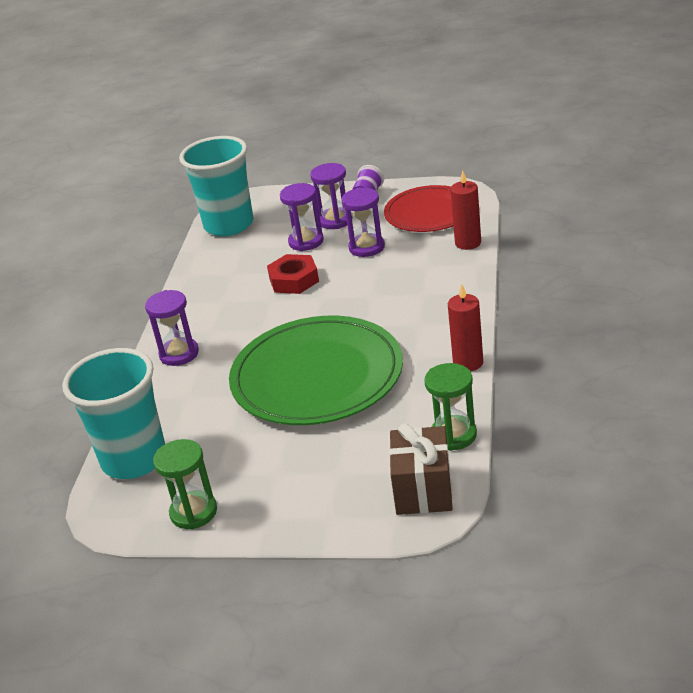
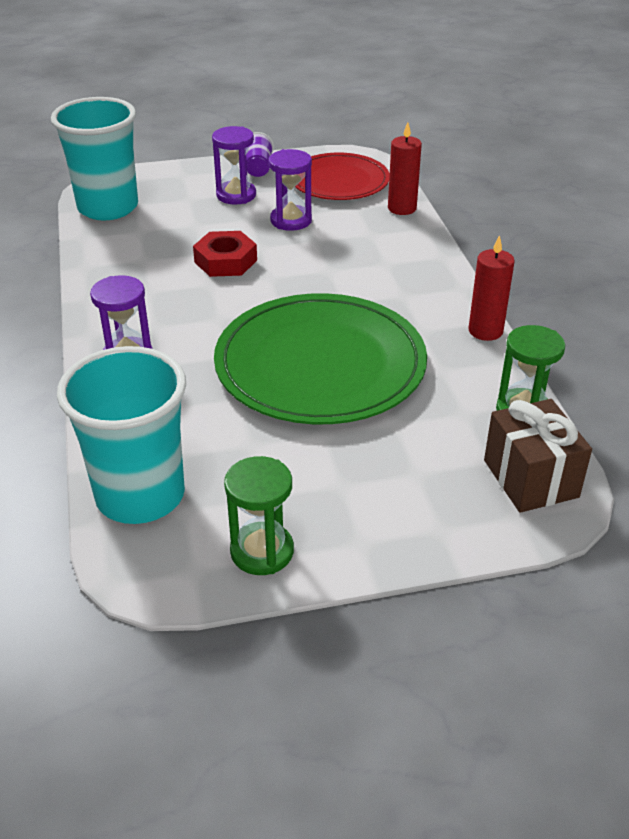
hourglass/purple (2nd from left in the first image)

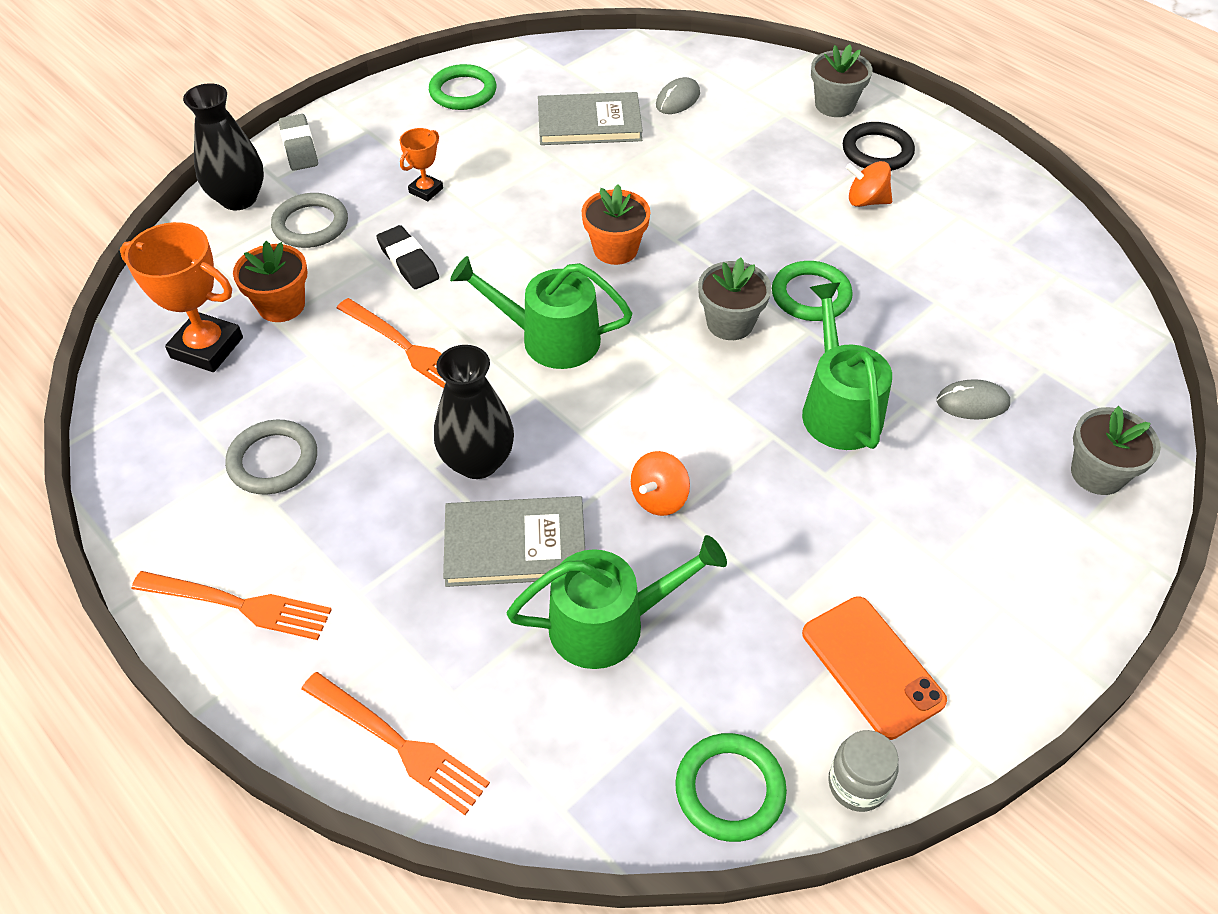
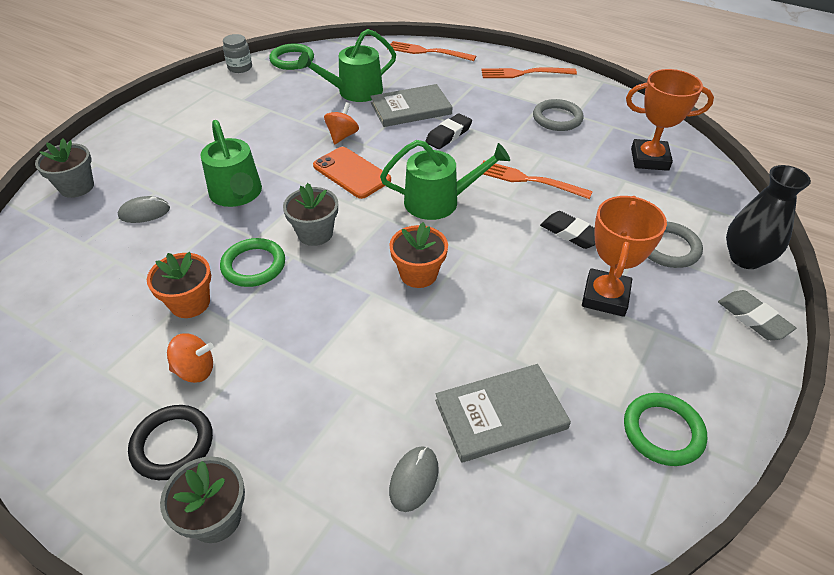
trophy/orange (1st from left)
flower pot/orange (1st from left)
eraser/black (1st from left)
phone/orange

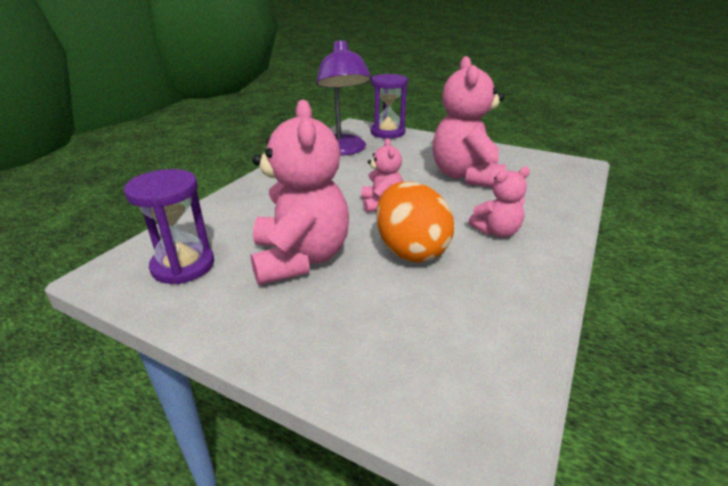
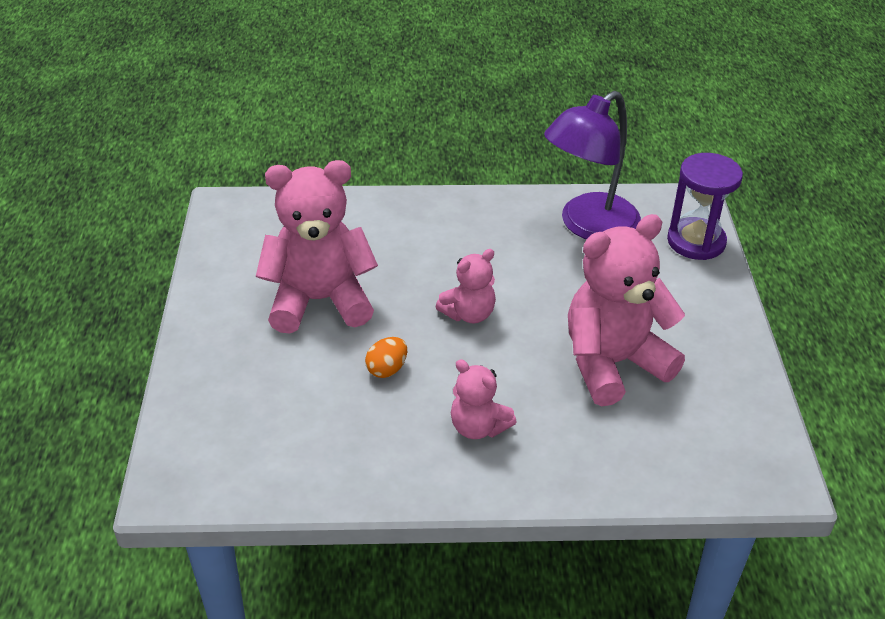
teddy bear/pink (1st from left)
hourglass/purple (1st from left in the first image)
egg/orange

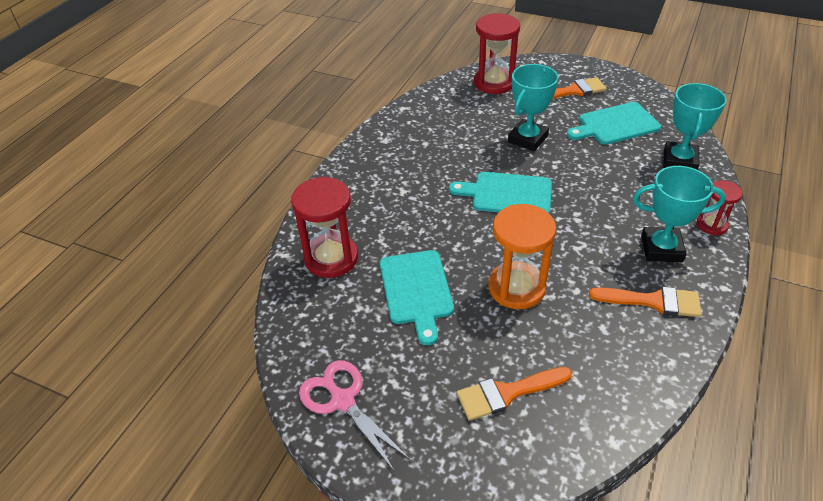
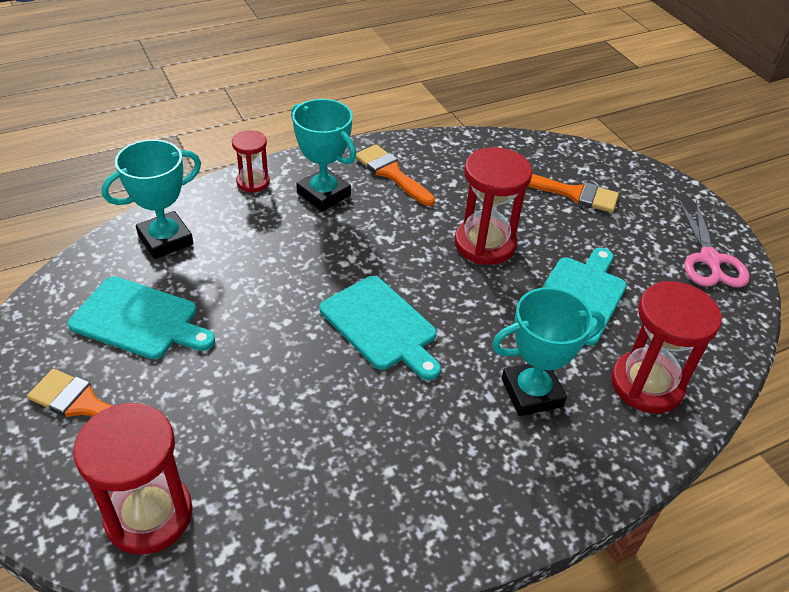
trophy/turquoise (3rd from left)
hourglass/red (3rd from left)

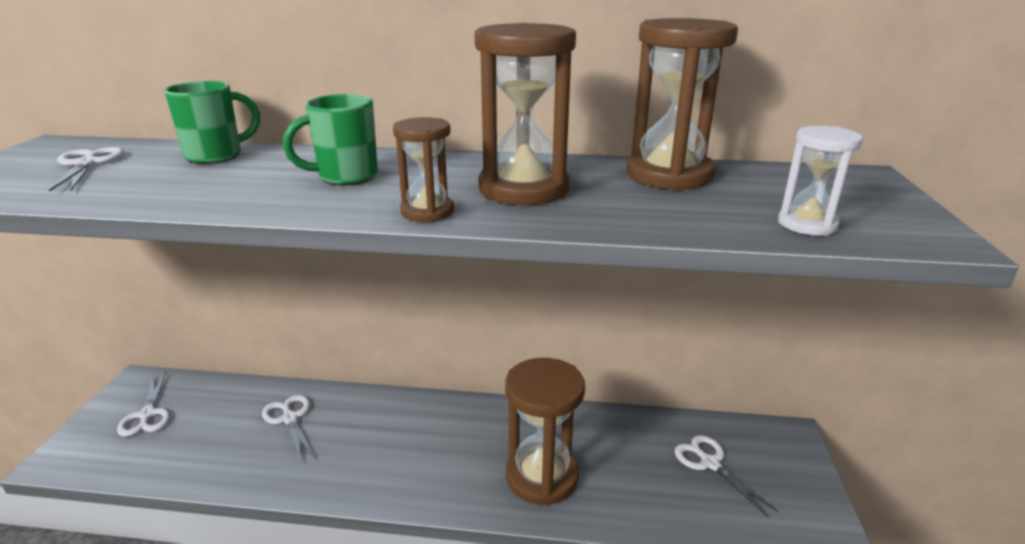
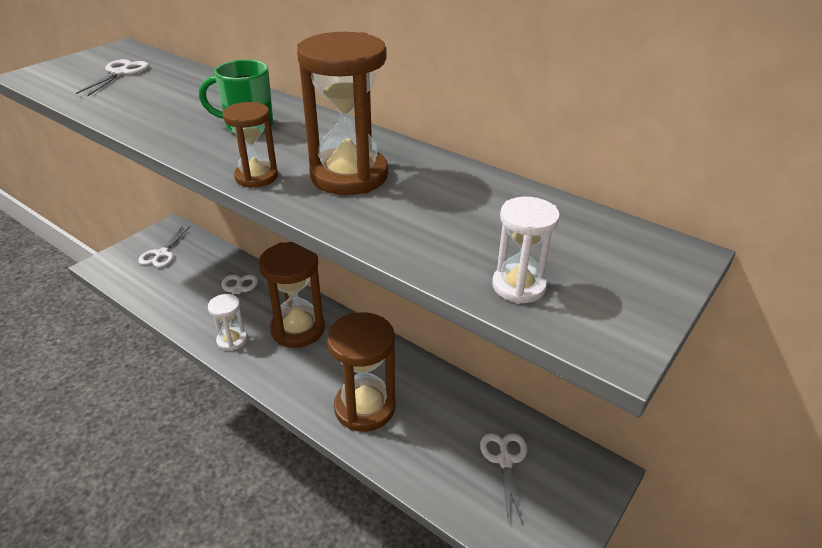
hourglass/brown (2nd from left)
mug/green (1st from left in the first image)
hourglass/white (1st from left)

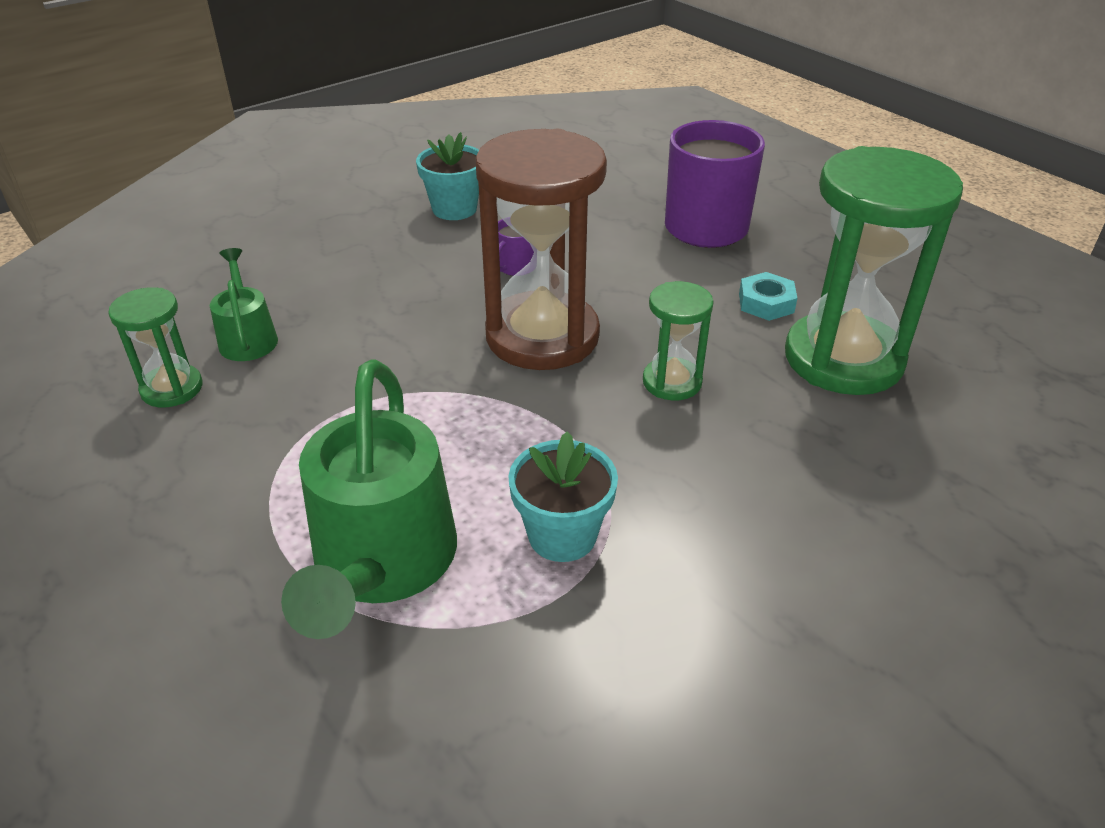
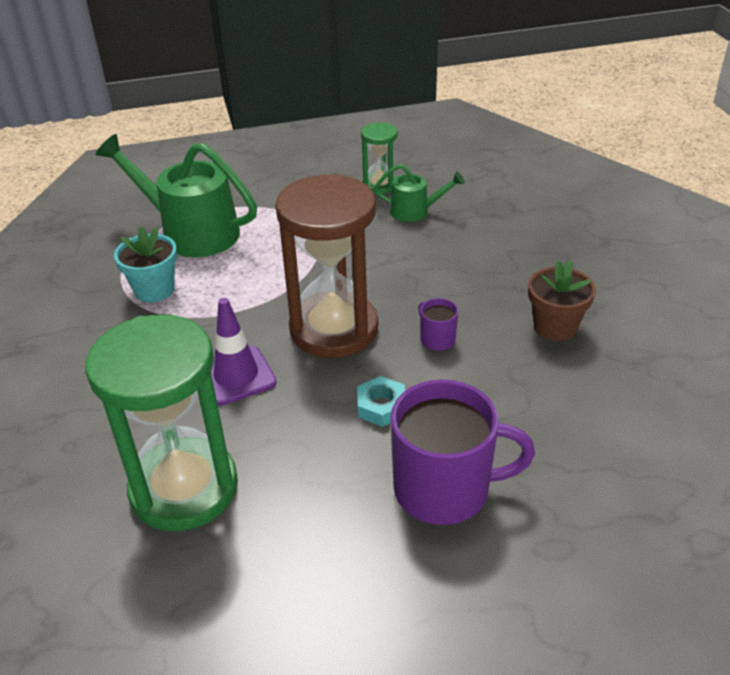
flower pot/brown
nut/turquoise
traffic cone/purple

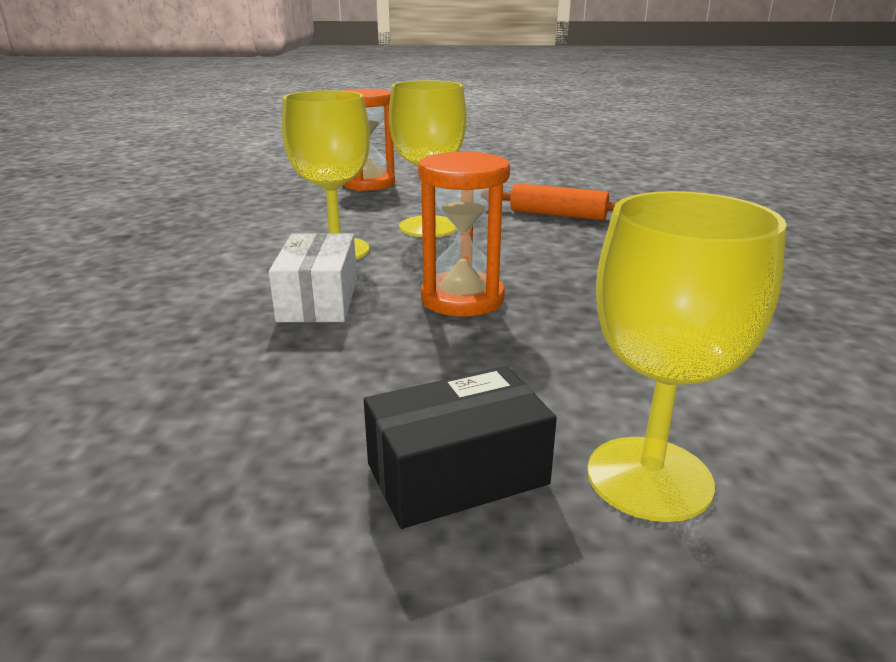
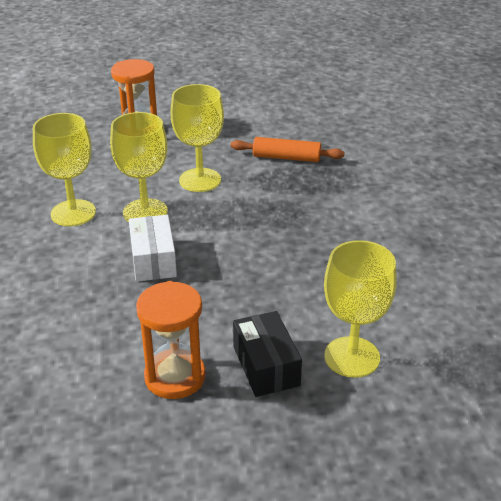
hourglass/orange (2nd from left)
box/black
goblet/yellow (1st from left)

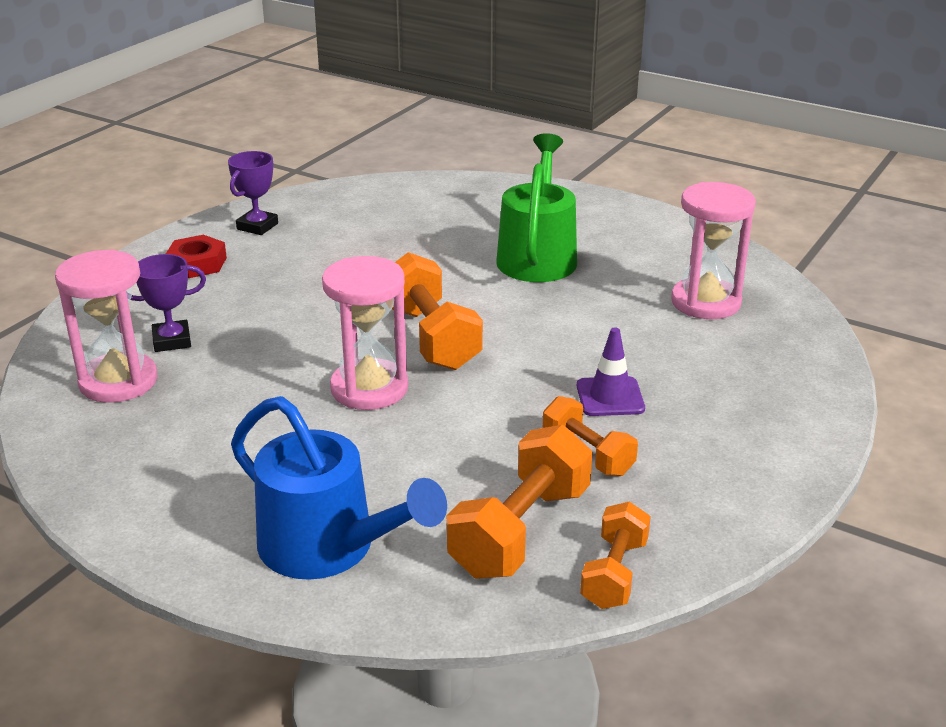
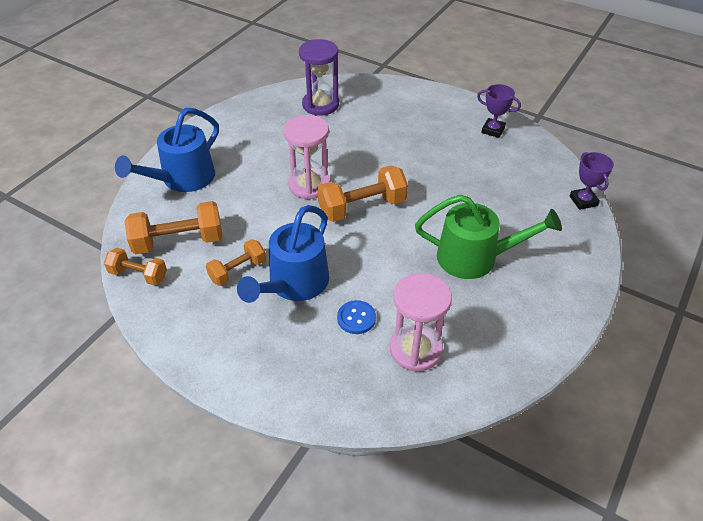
nut/red
hourglass/purple
trophy/purple (2nd from left)
watering can/blue (2nd from left)
dumbbell/orange (2nd from left)
button/blue

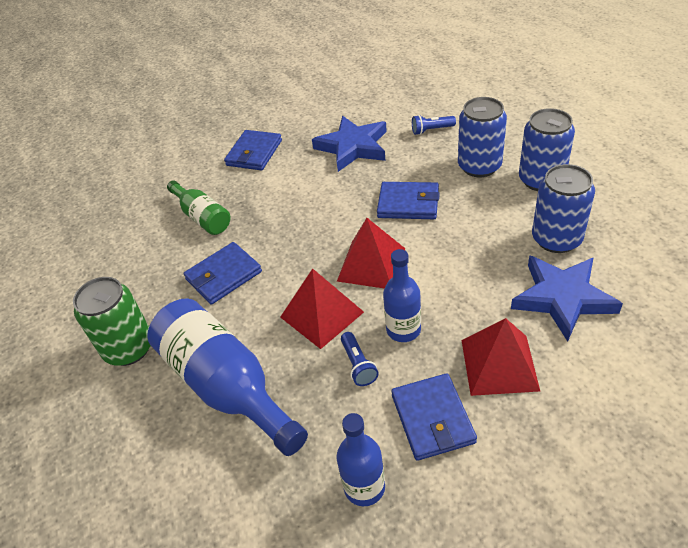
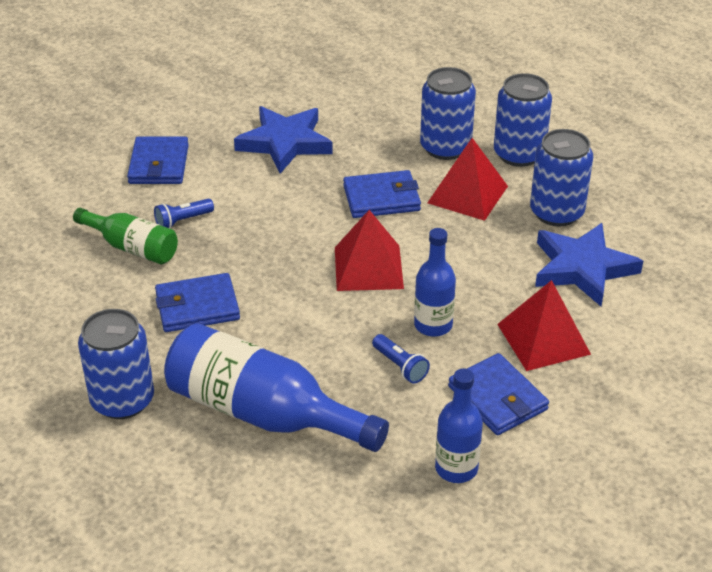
flashlight/blue (1st from left)
wallet/blue (2nd from left)
pyramid/red (2nd from left)
can/blue (1st from left)

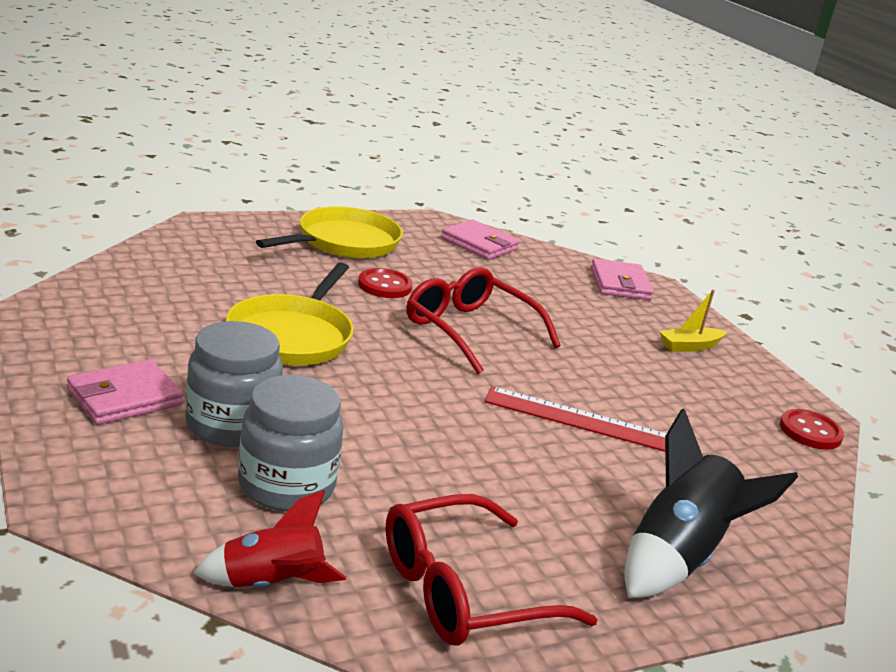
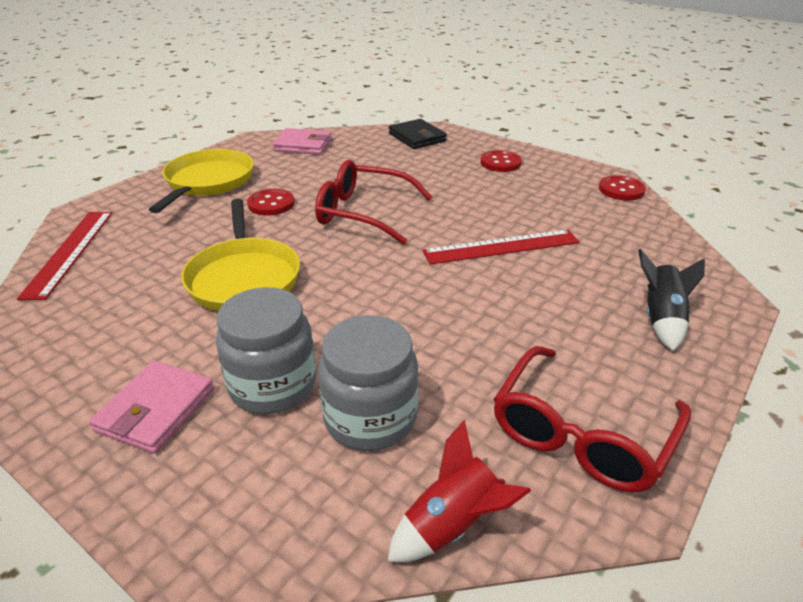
wallet/black
button/red (2nd from left)
rocket/black
ruler/red (1st from left)

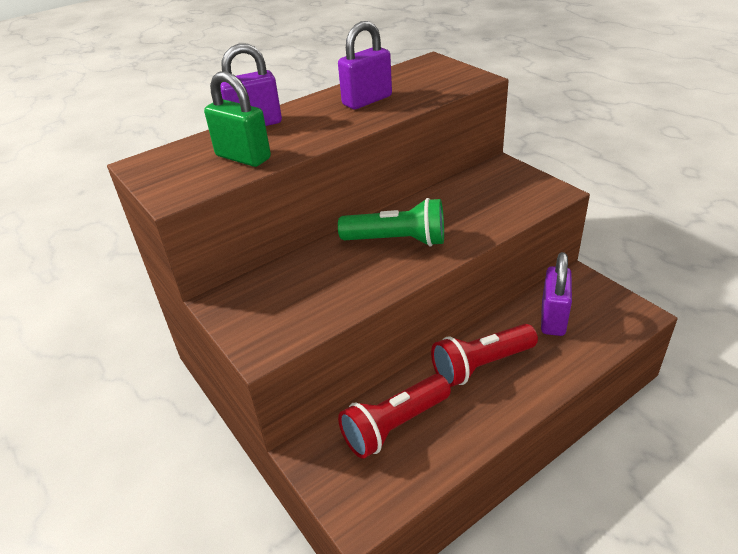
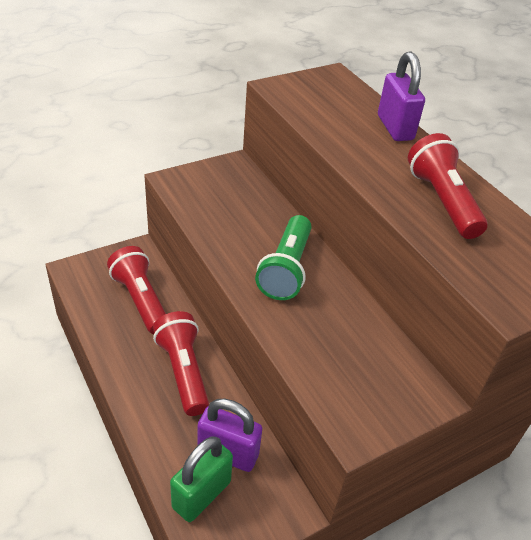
flashlight/red (3rd from left)
padlock/green

